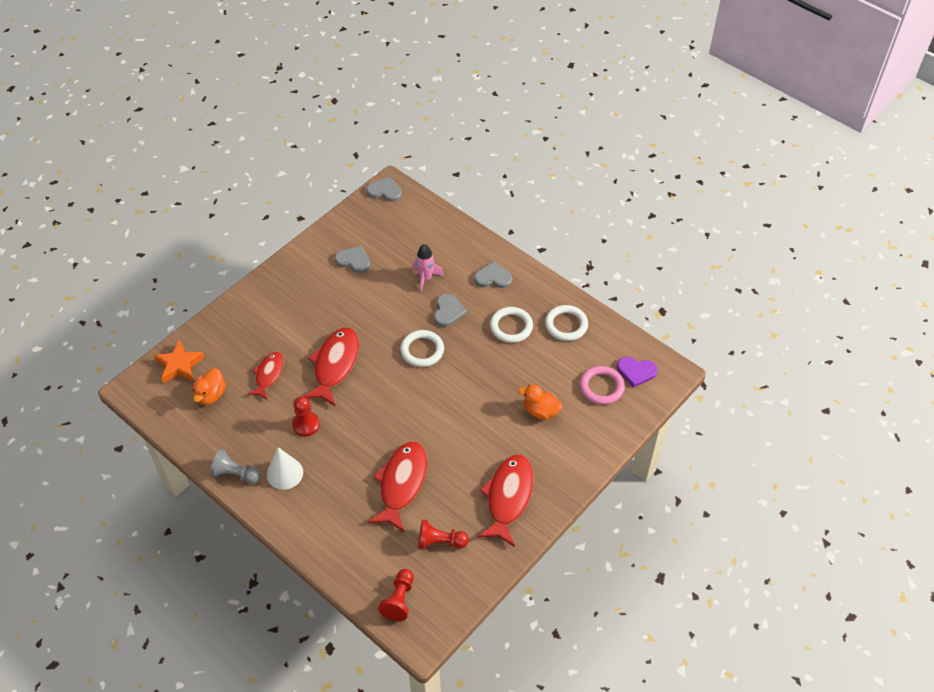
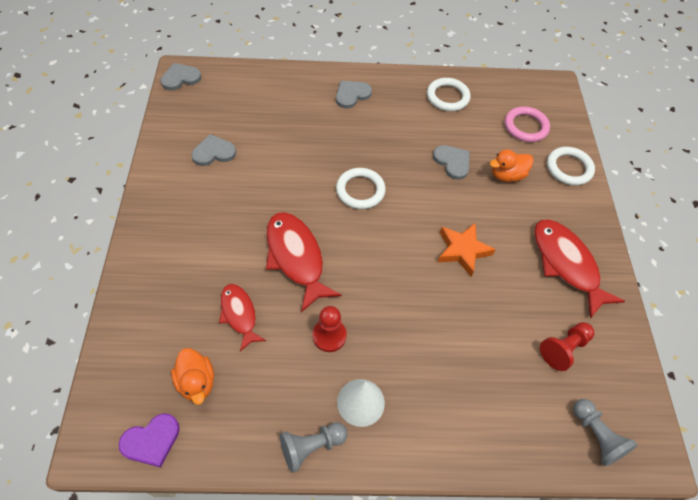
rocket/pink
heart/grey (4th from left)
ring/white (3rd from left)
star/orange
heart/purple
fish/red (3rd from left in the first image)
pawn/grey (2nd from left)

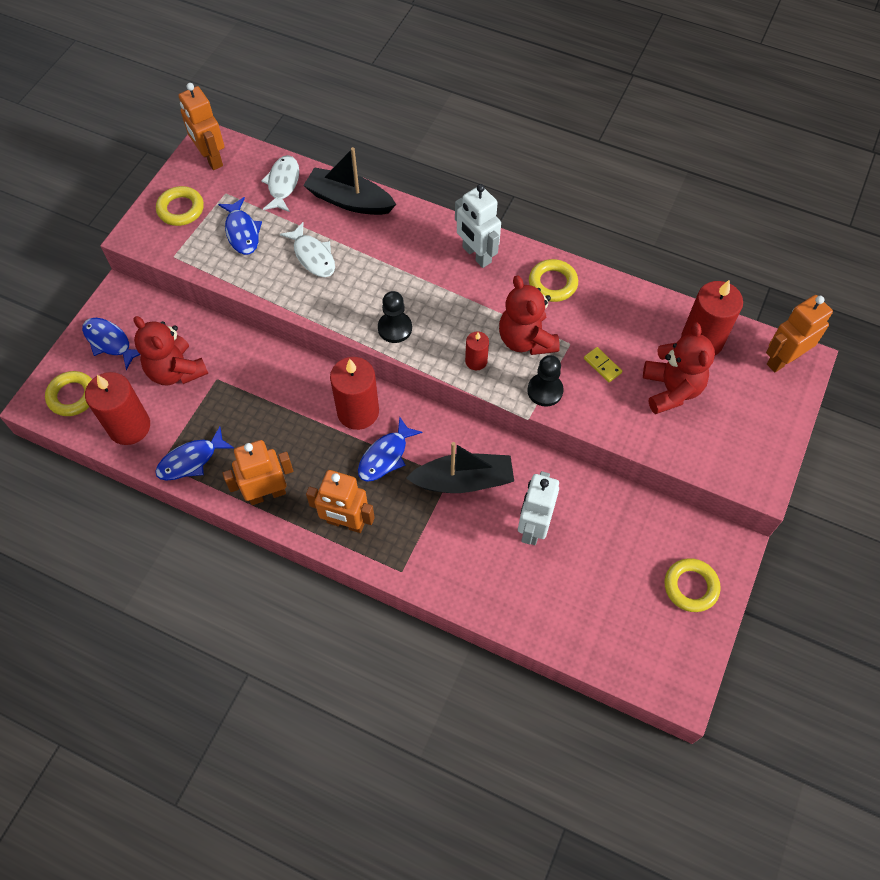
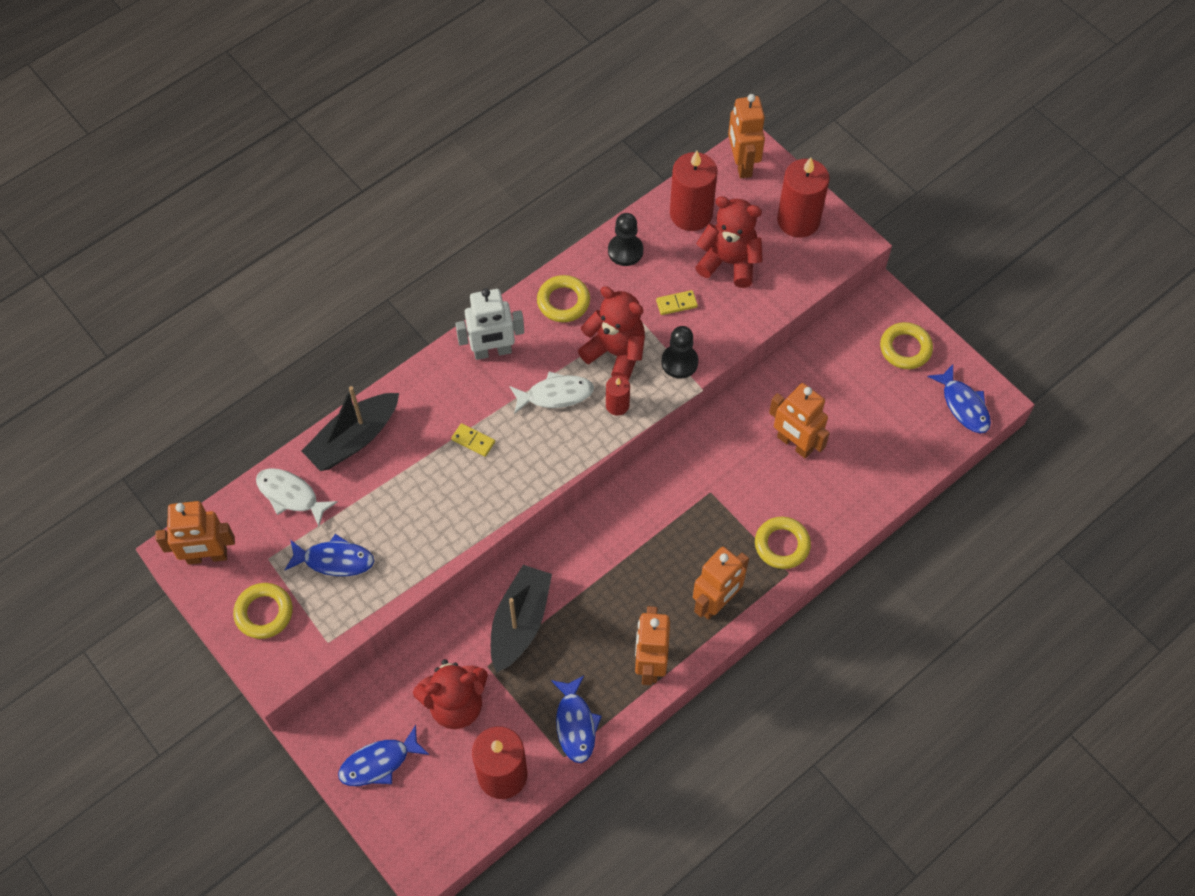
fish/white (2nd from left)
teddy bear/red (2nd from left)
pawn/black (1st from left)
candle/red (4th from left)
ring/yellow (3rd from left)
fish/blue (4th from left)
boat/black (2nd from left)
robot/orange (5th from left)
domino/yellow (1st from left)

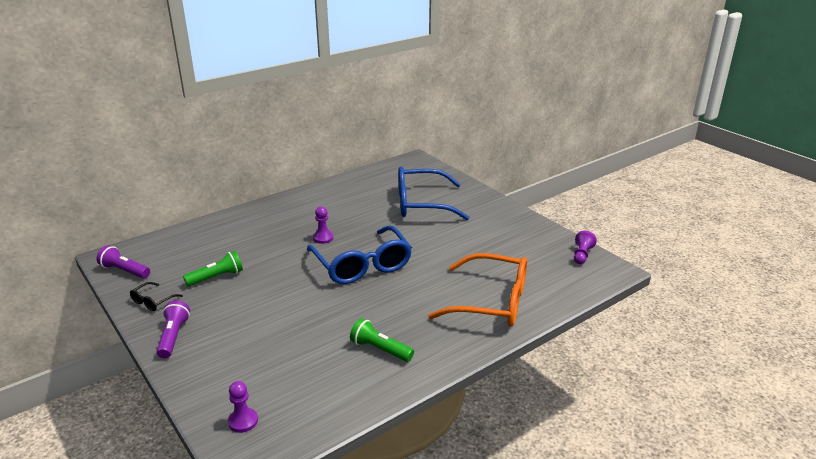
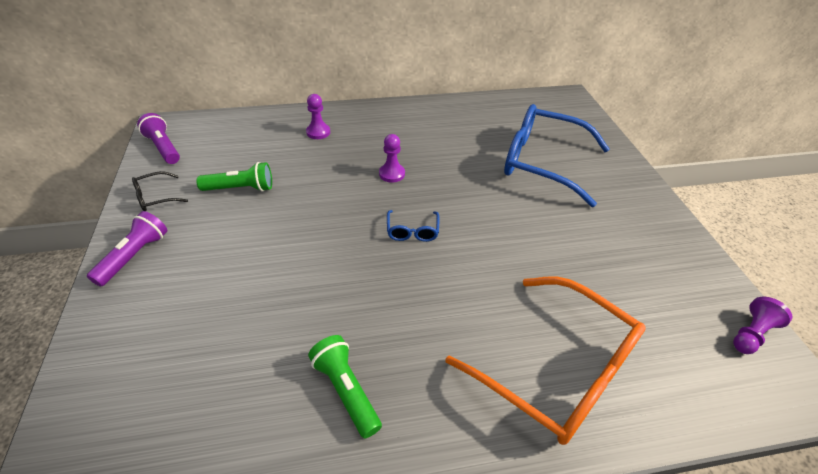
glasses/blue (1st from left)
pawn/purple (1st from left)

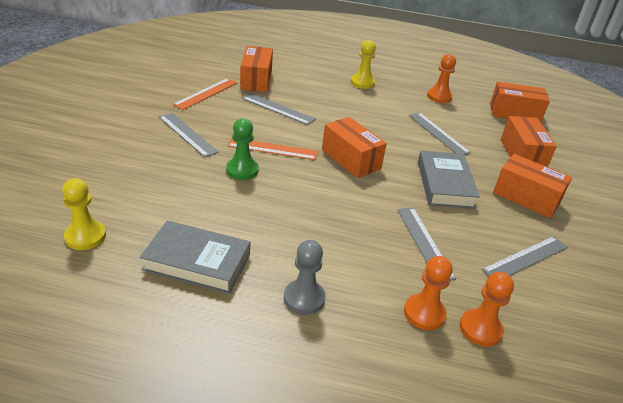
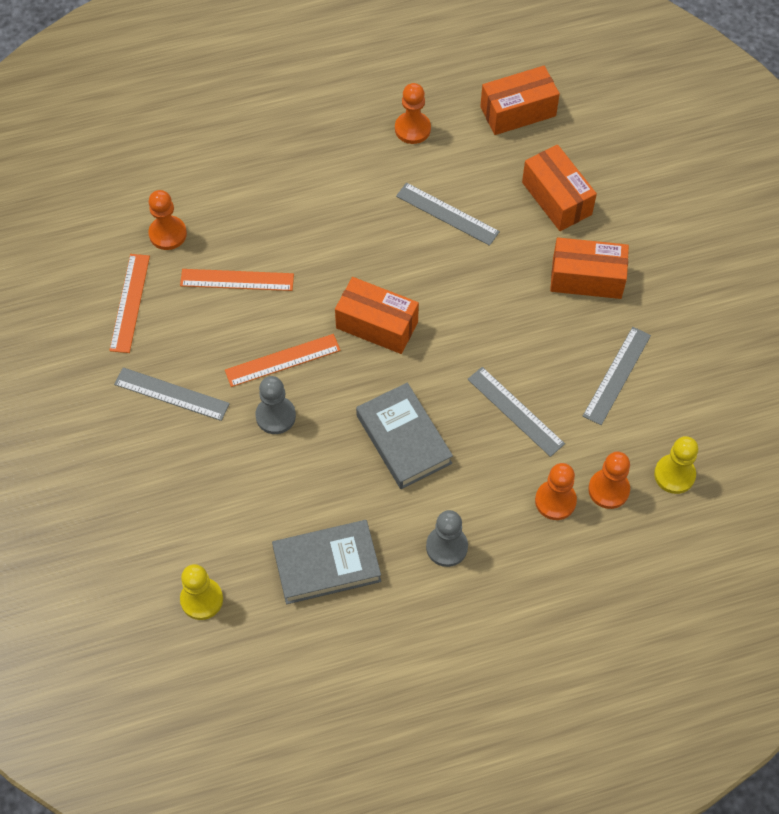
pawn/yellow (2nd from left)
pawn/orange (1st from left)
ruler/orange (2nd from left)
pawn/grey (1st from left)
book/grey (2nd from left)

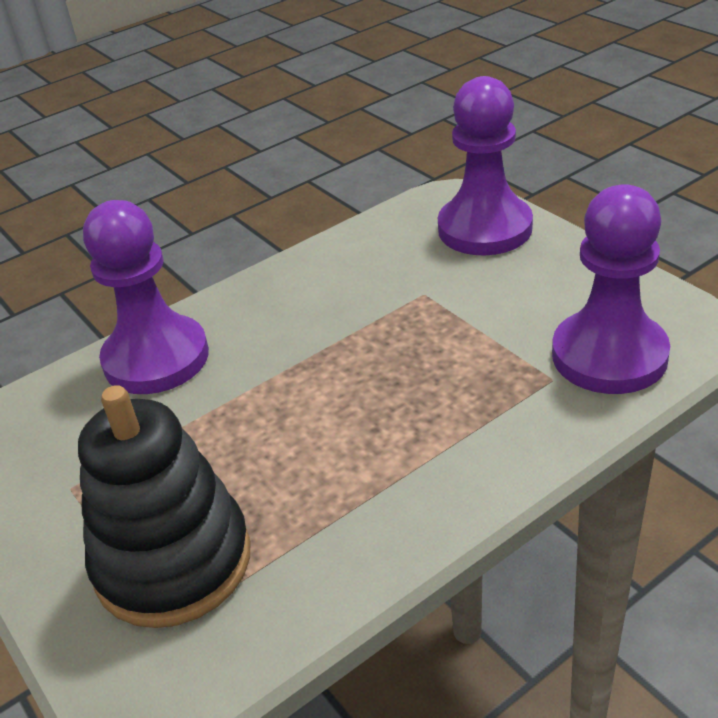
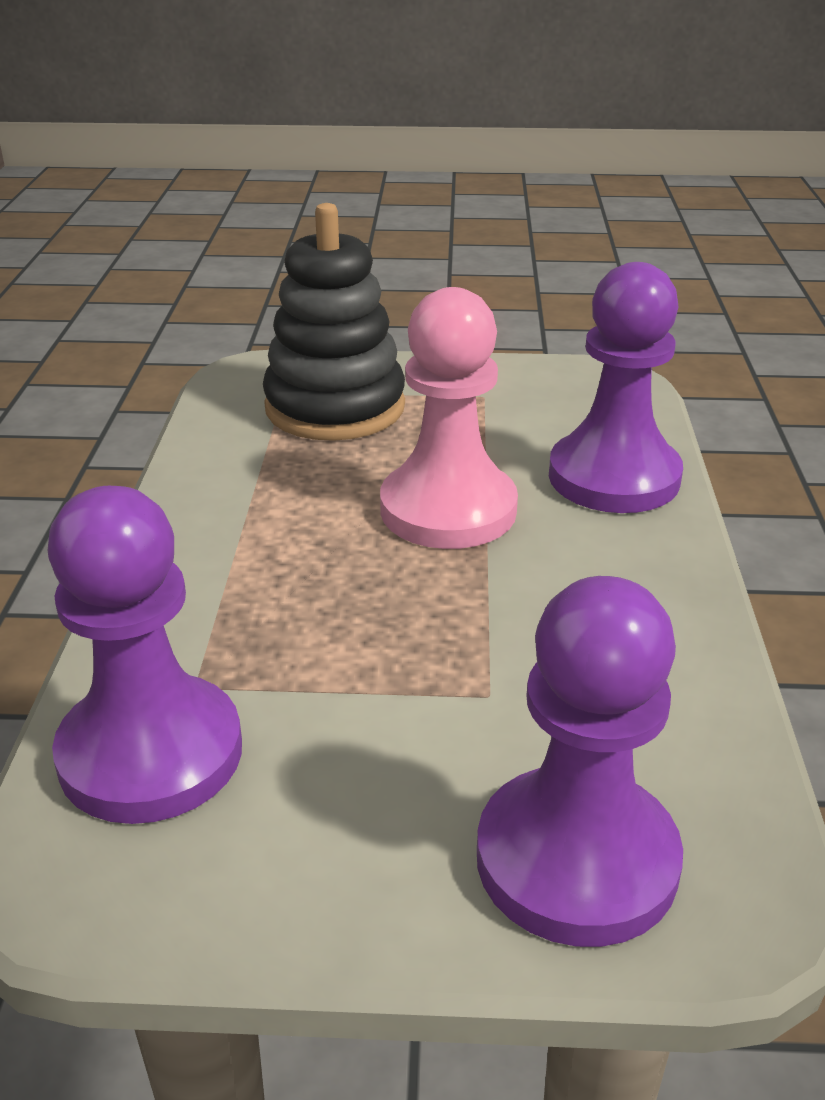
pawn/pink

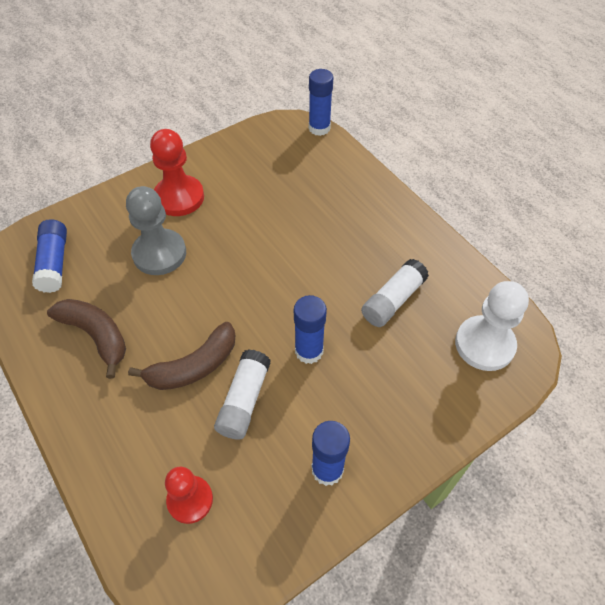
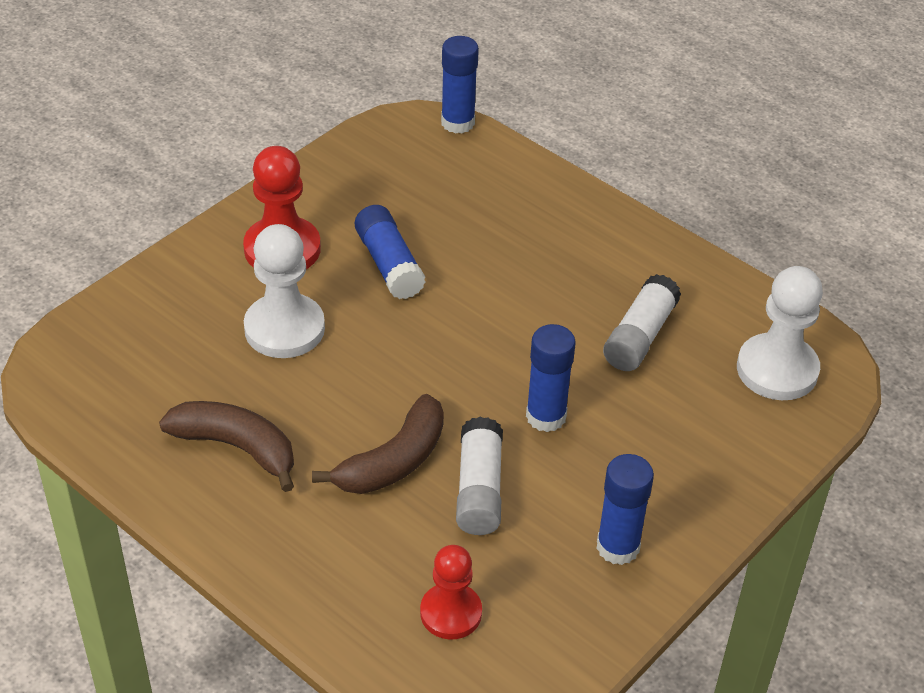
pawn/white (1st from left)
glue stick/blue (1st from left)

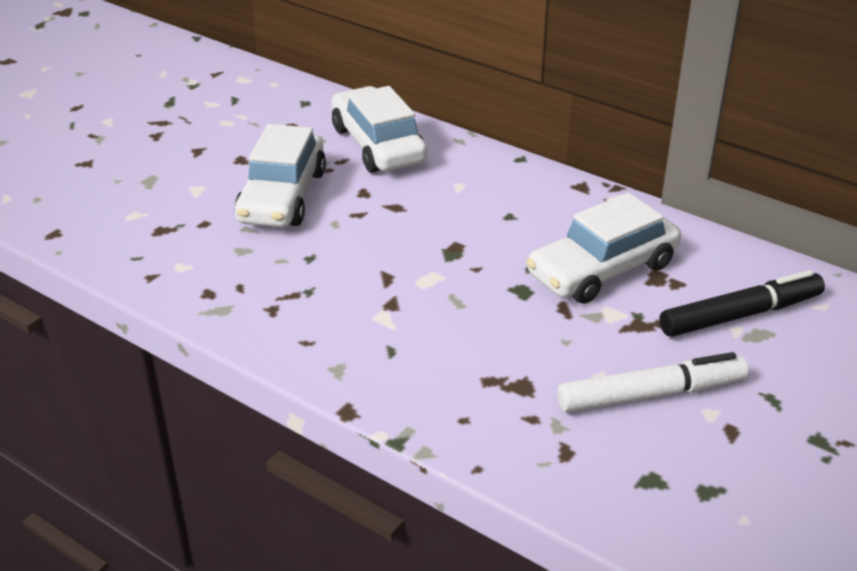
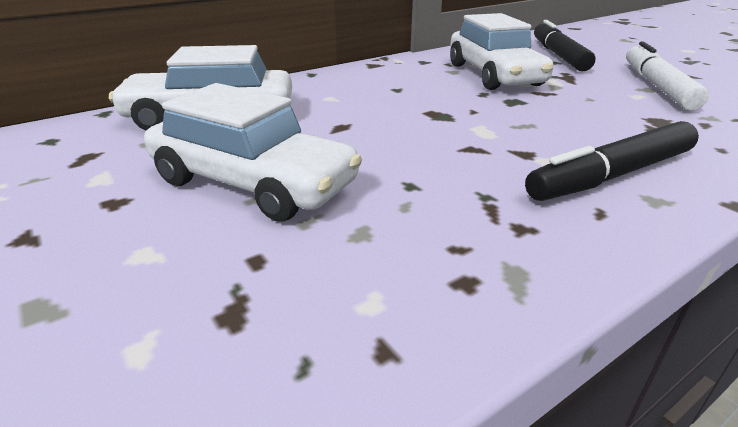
marker/black (2nd from left)

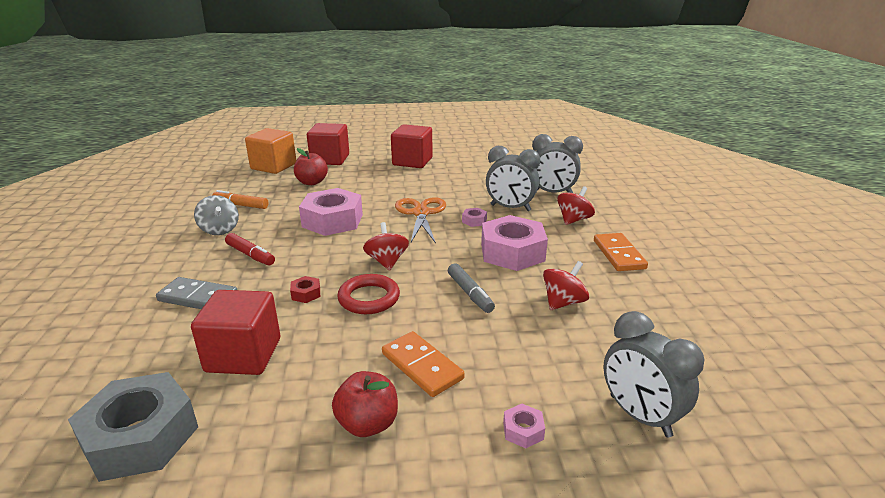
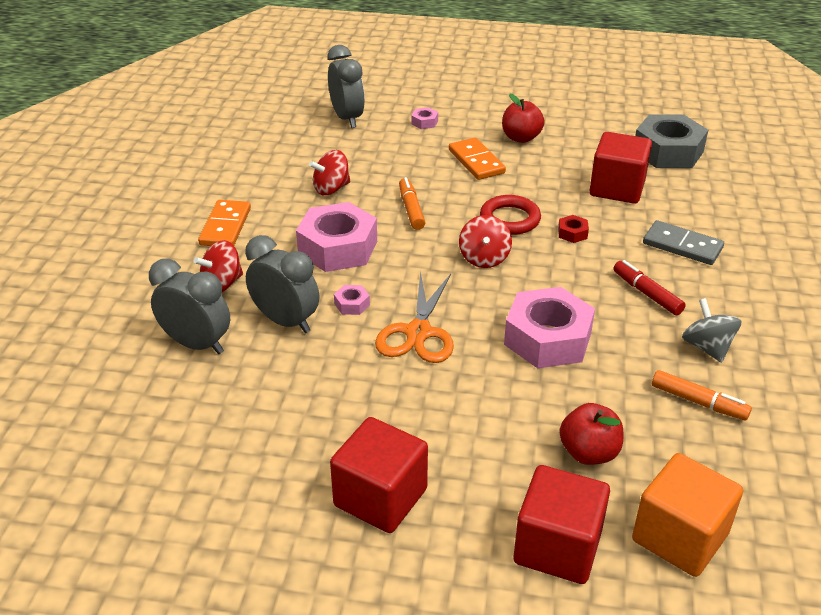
marker/orange (1st from left)

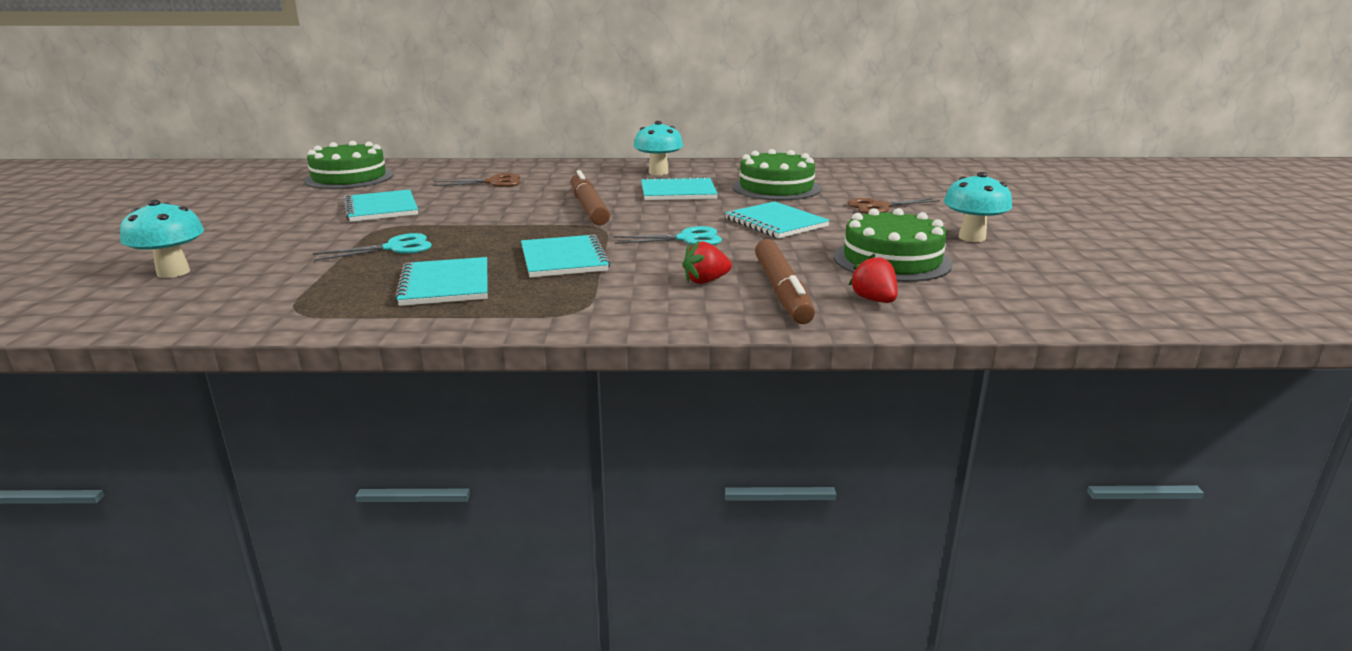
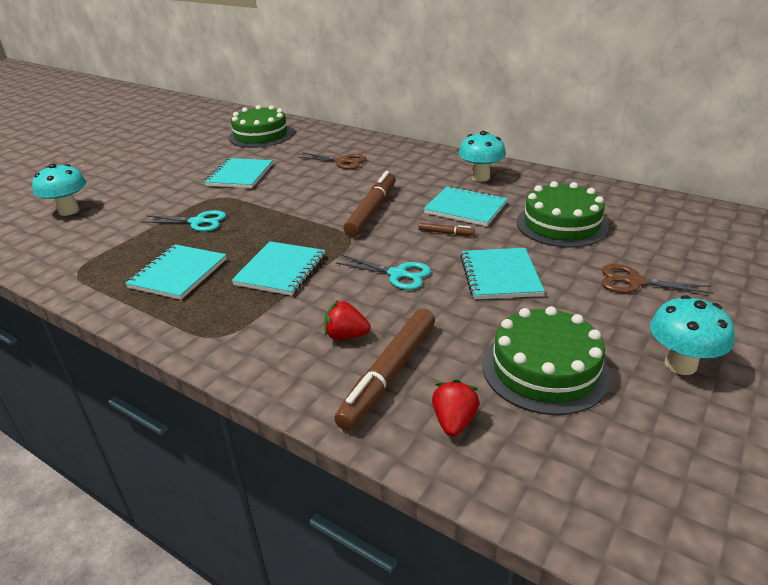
marker/brown (3rd from left)

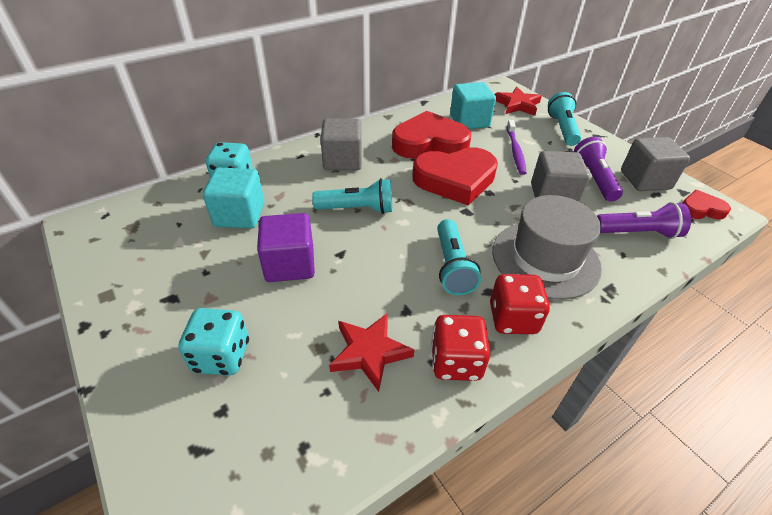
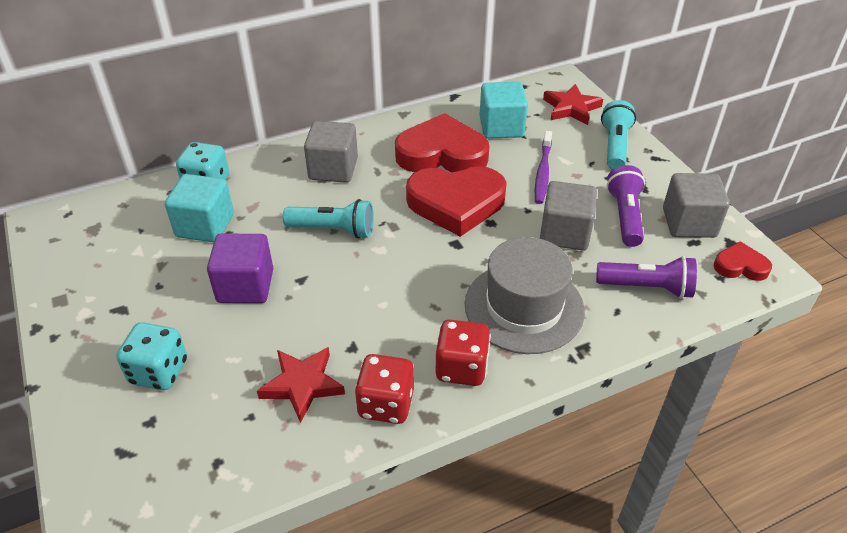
flashlight/turquoise (2nd from left in the first image)

